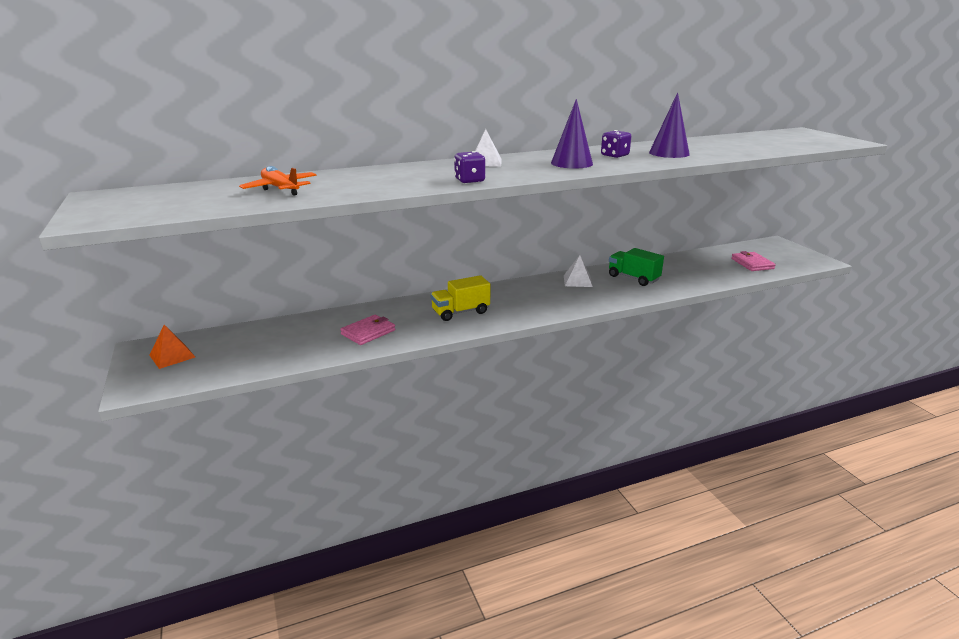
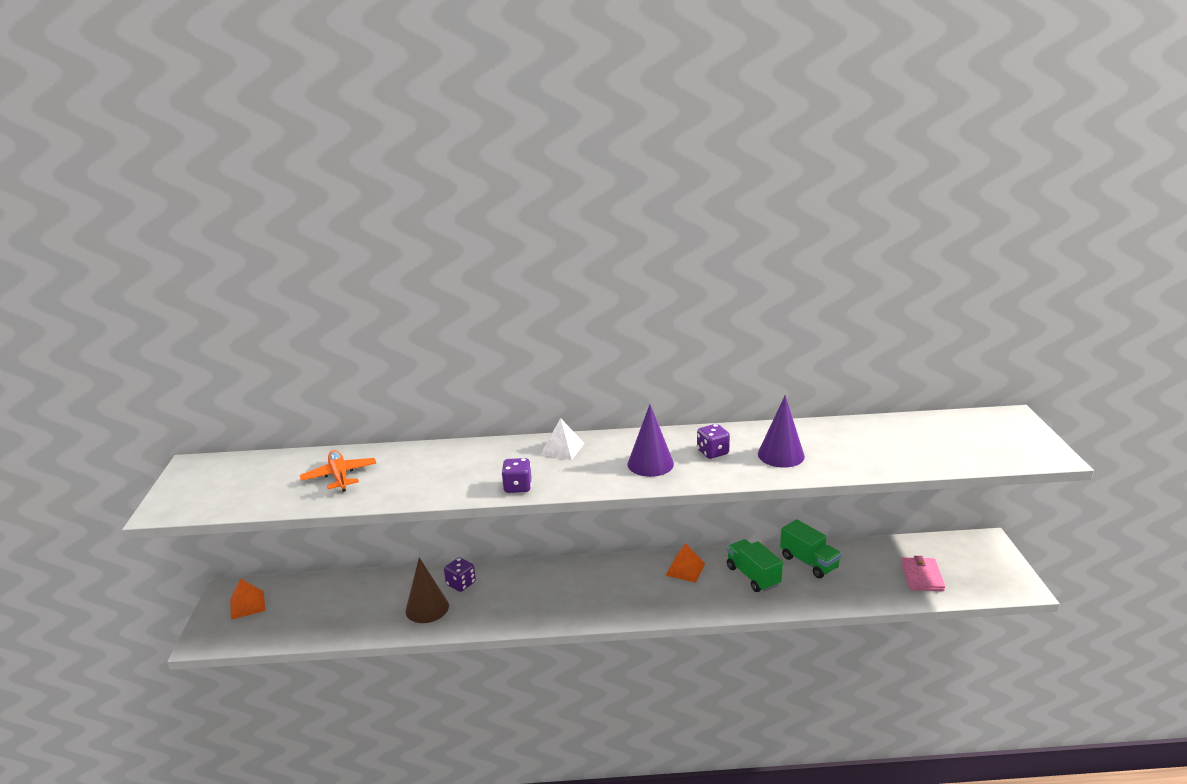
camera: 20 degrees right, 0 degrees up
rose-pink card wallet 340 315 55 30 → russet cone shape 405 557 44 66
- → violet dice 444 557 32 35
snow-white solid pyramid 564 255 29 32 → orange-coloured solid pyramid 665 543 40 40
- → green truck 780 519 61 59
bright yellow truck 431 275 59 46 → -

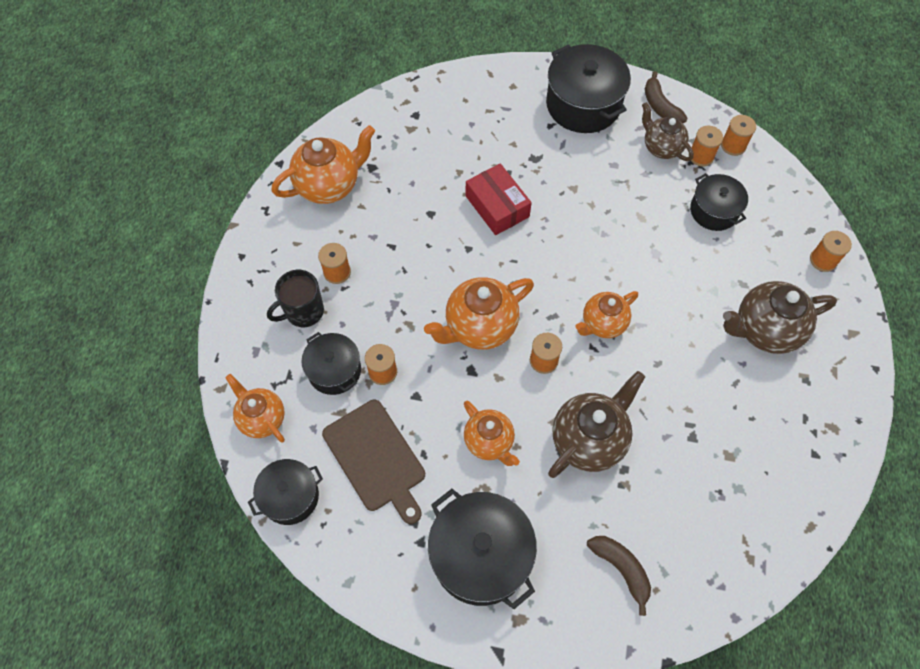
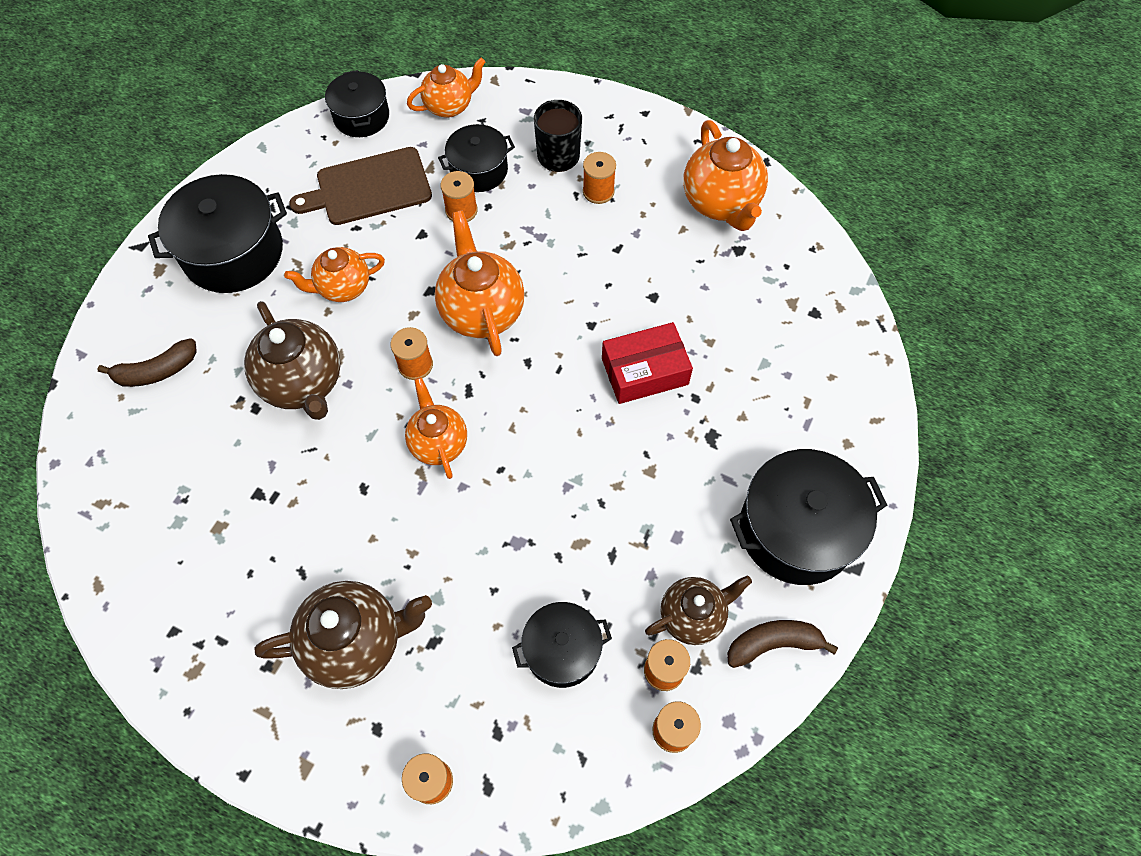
camera: 105 degrees right, 0 degrees up
russet china teapot 723 281 114 73 → russet china teapot 254 581 178 108, 75 degrees clockwise

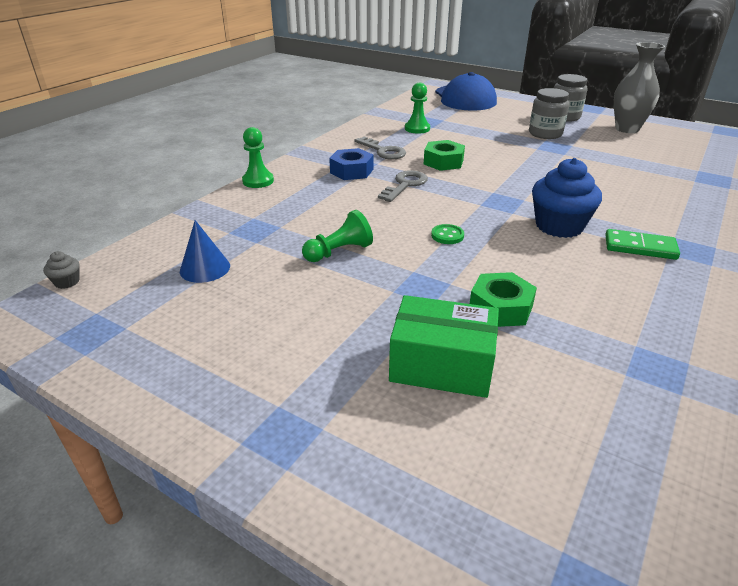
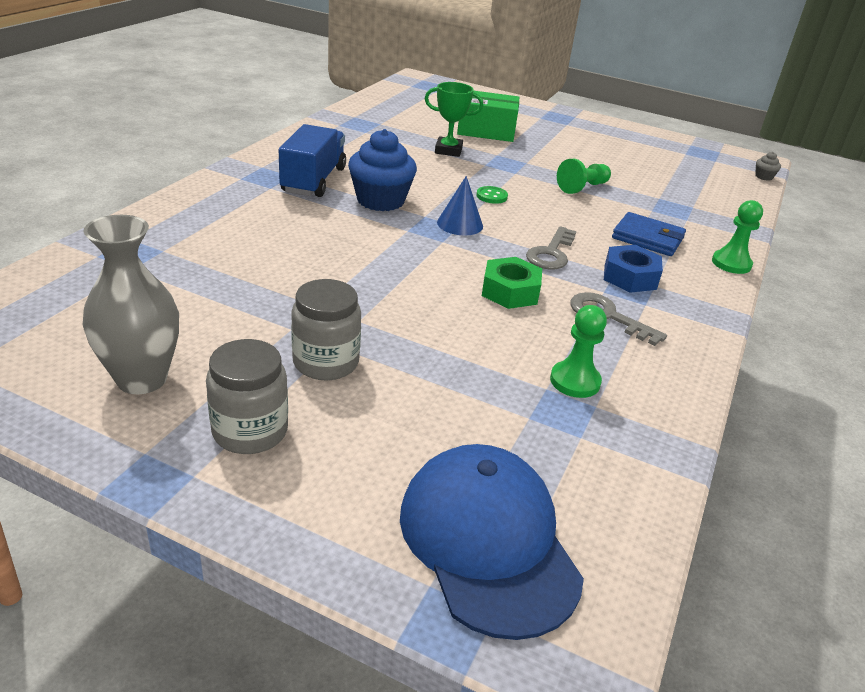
camera: 170 degrees right, 0 degrees up
green domino tile 605 229 75 31 → royal blue truck 279 124 67 73
green hex nut 470 272 67 55 → green trophy 425 82 58 75
royal blue cone shape 180 220 50 63 → royal blue cone shape 437 176 46 59, moved
- → royal blue card wallet 612 212 74 44

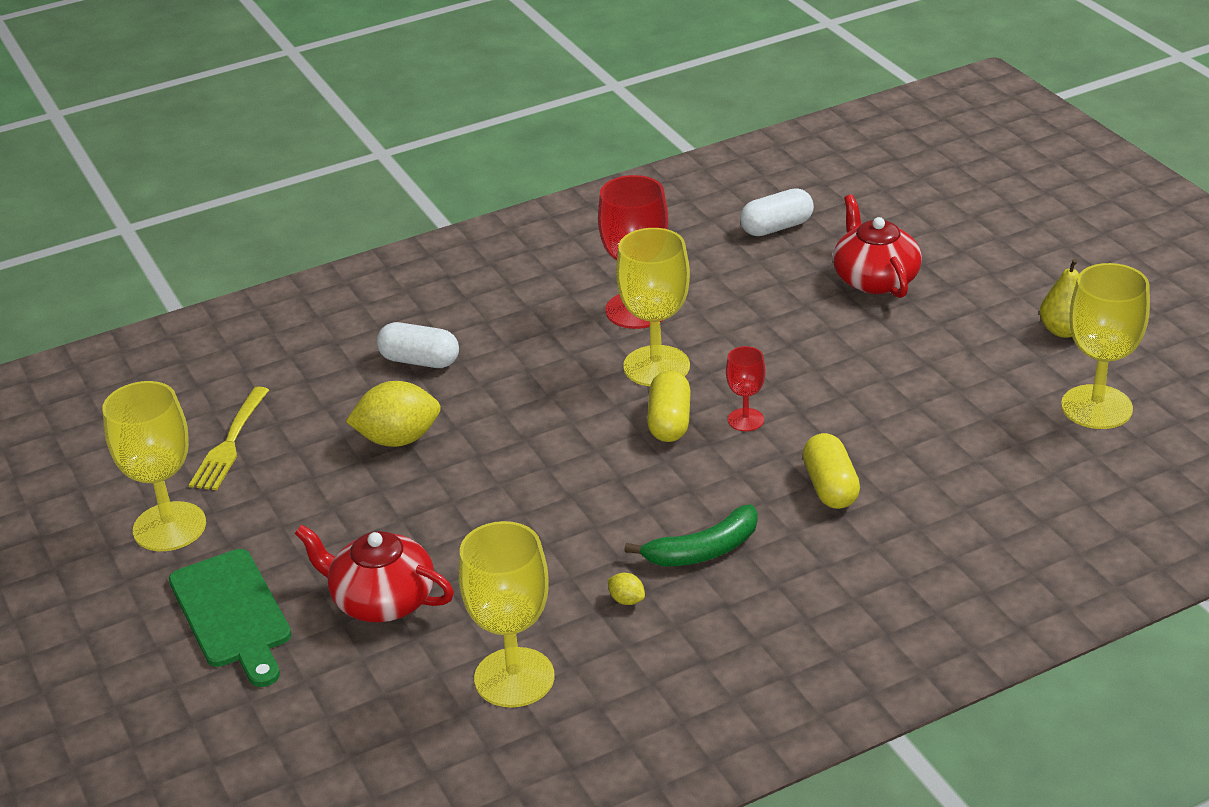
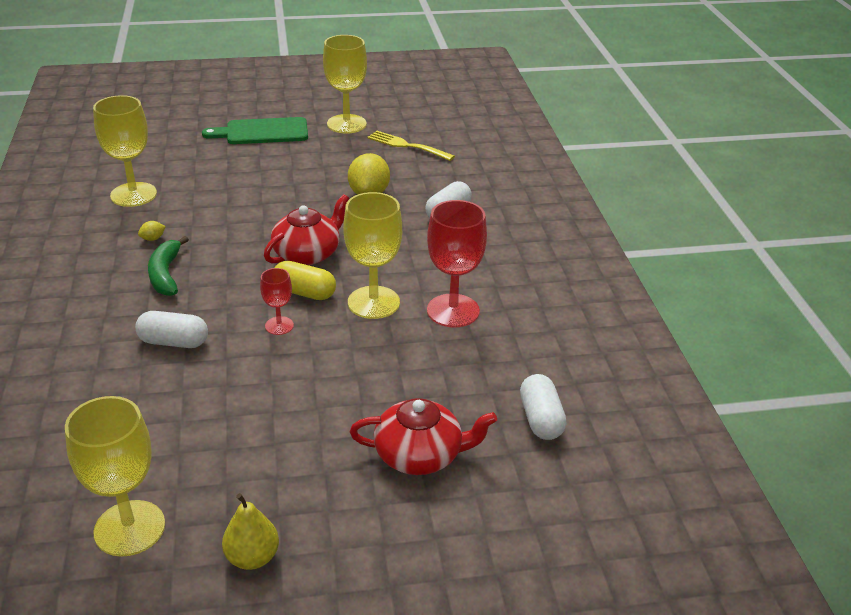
camera: 105 degrees right, 0 degrees up
bright yellow capsule 803 433 57 76 → snow-white capsule 135 311 73 37
red china teapot 295 525 159 97 → red china teapot 264 194 85 71, moved

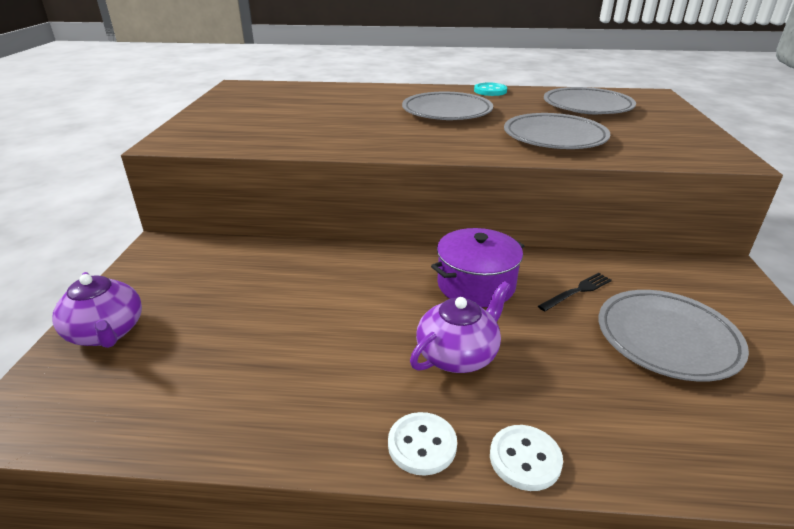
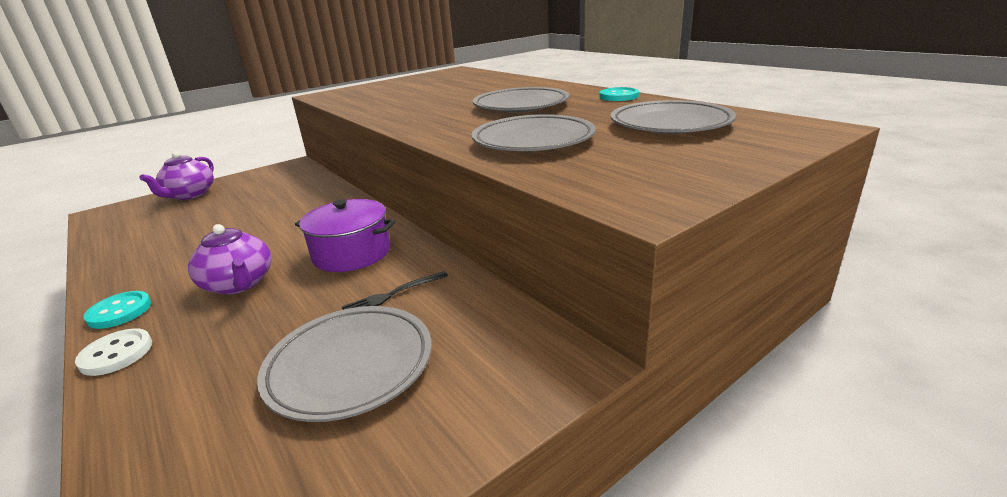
camera: 50 degrees right, 5 degrees down
snow-white sewing button 388 412 69 64 → turquoise sewing button 84 291 67 38
violet china teapot 410 281 100 92 → violet china teapot 188 224 84 71, 45 degrees clockwise
jet-black table fork 538 273 74 39 → jet-black table fork 341 271 107 39, 135 degrees clockwise

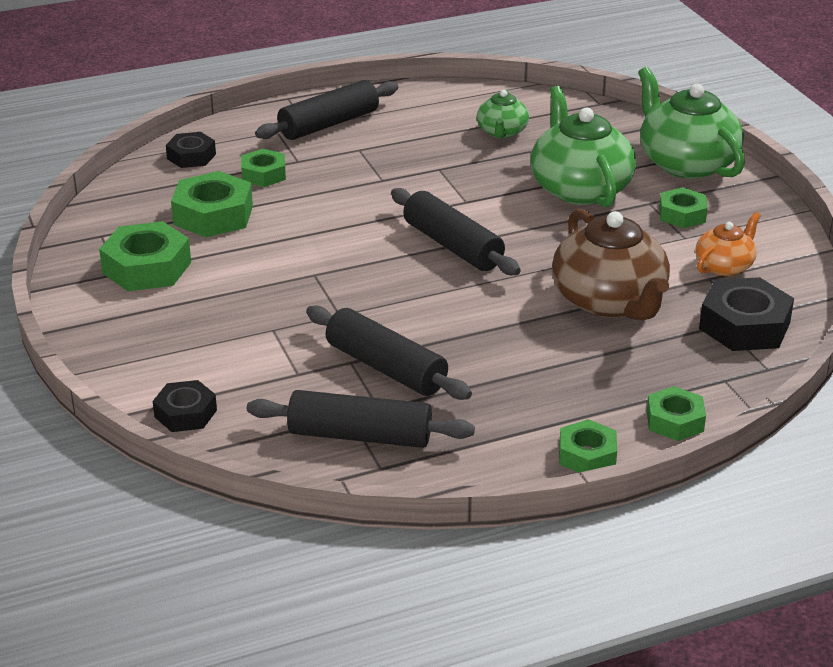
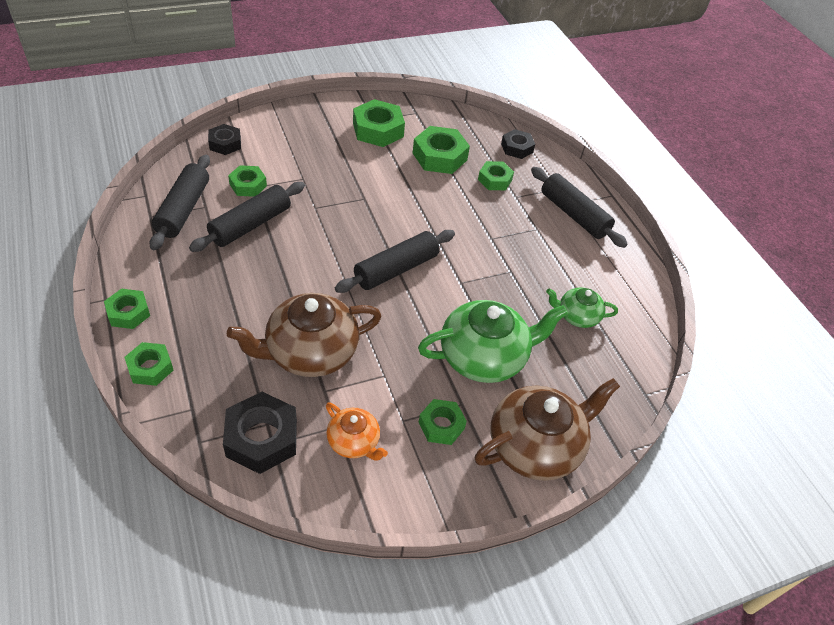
camera: 85 degrees right, 15 degrees up
- → green hex nut 228 165 39 32
green china teapot 638 67 107 112 → russet china teapot 475 378 145 103

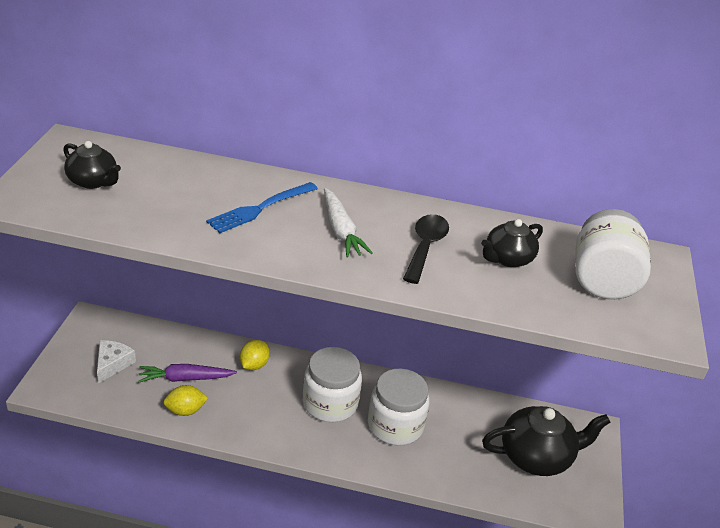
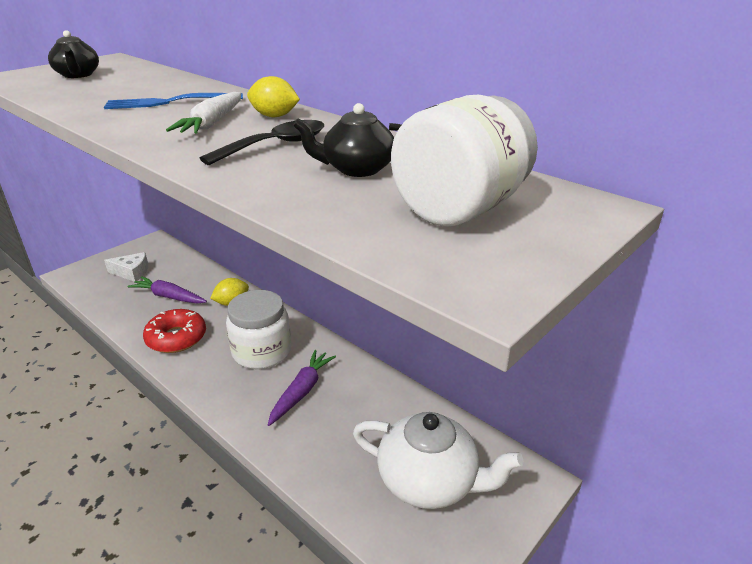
camera: 35 degrees right, 5 degrees down
snow-white cheese wedge 97 340 39 43 → snow-white cheese wedge 104 252 44 30, 45 degrees clockwise
- → red doughnut 143 309 63 44
bright yellow citrus fruit 163 385 45 31 → bright yellow citrus fruit 247 76 53 41, moved
snow-white preserve jar 368 369 62 77 → violet root vegetable 268 350 68 76
jet-black china teapot 482 406 129 70 → snow-white china teapot 353 412 171 97

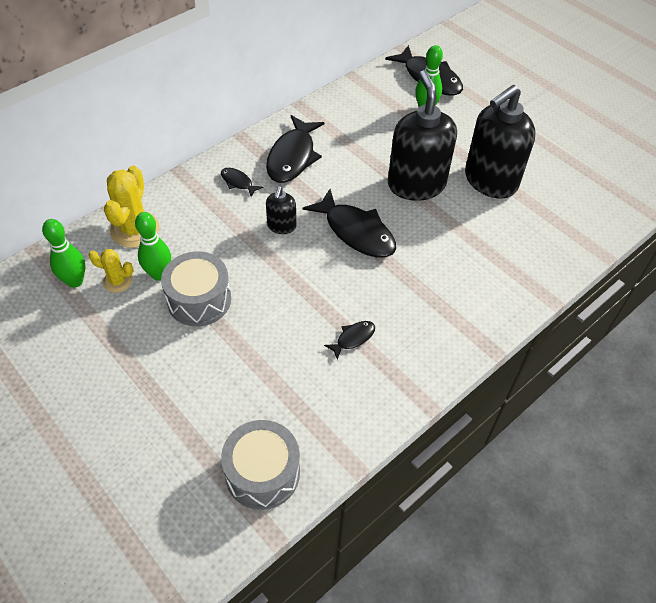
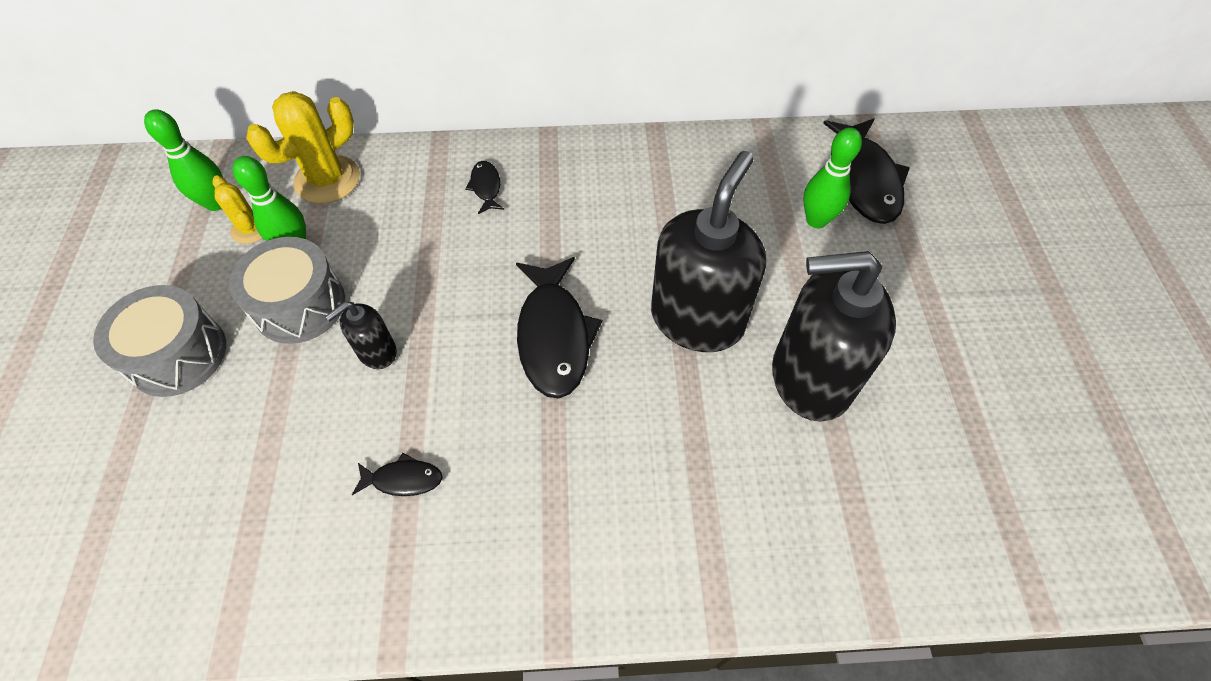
camera: 40 degrees right, 5 degrees up
grey snare drum 221 420 79 90 → grey snare drum 93 285 133 112, moved
jet-black pump bottle 266 186 30 48 → jet-black pump bottle 325 302 72 67, moved
jet-black fish 266 115 59 68 → -

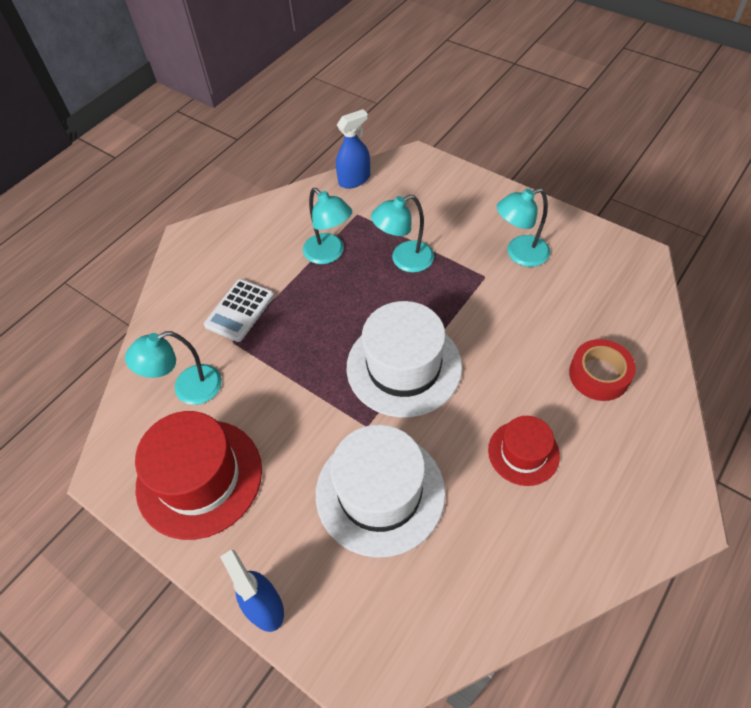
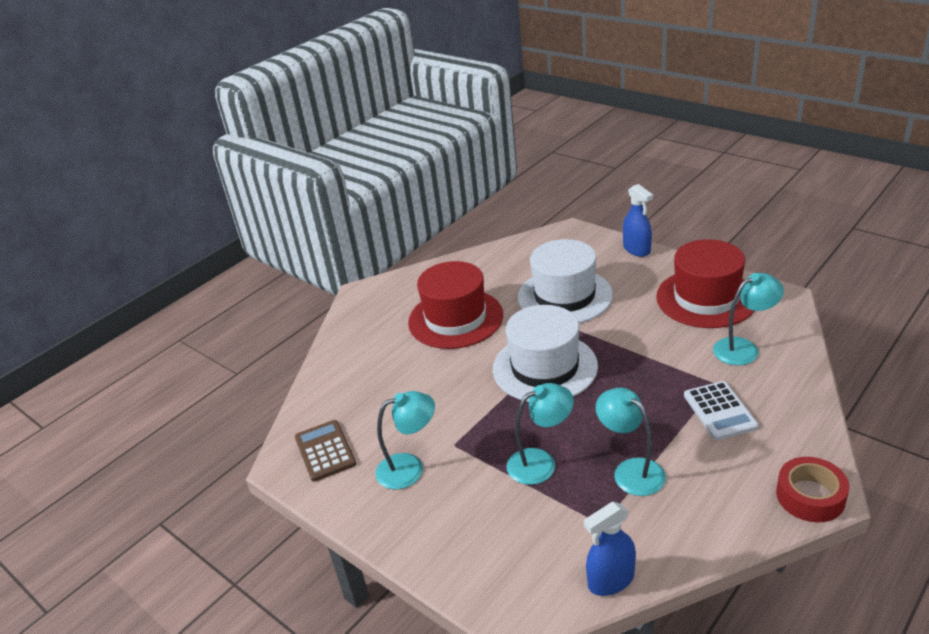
camera: 175 degrees left, 20 degrees down
- → russet adding machine 295 420 61 62
red hat 488 416 72 70 → red hat 408 261 95 88, x1.79
snow-white adding machine 204 279 70 63 → snow-white adding machine 684 381 74 59, 135 degrees clockwise
red sticky tape 569 339 67 62 → red sticky tape 776 457 73 65, moved

